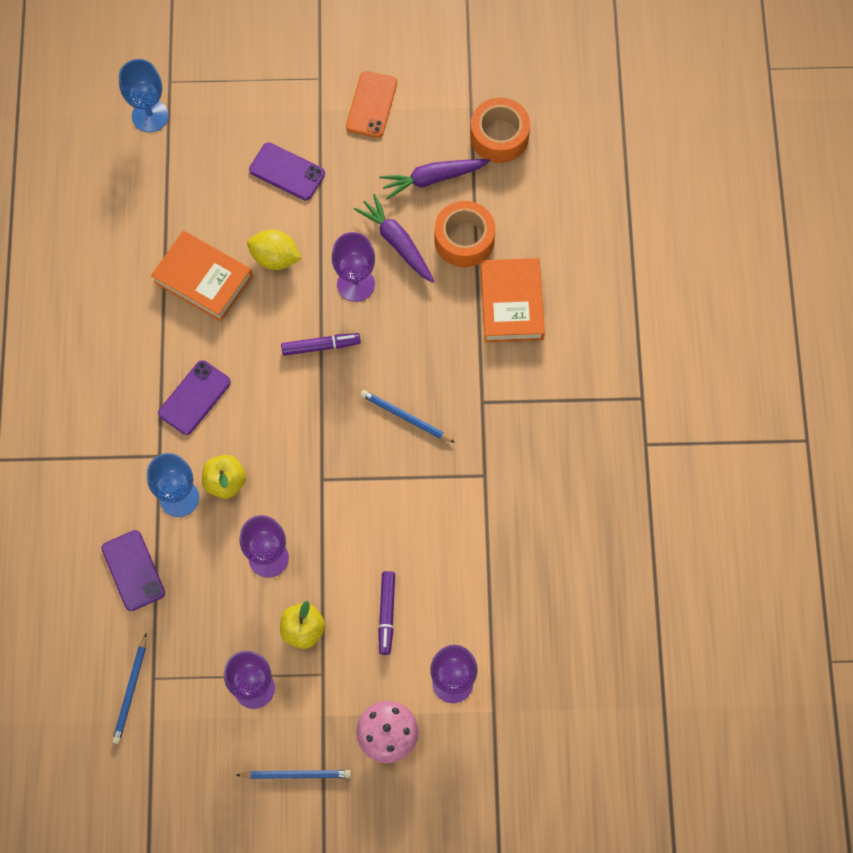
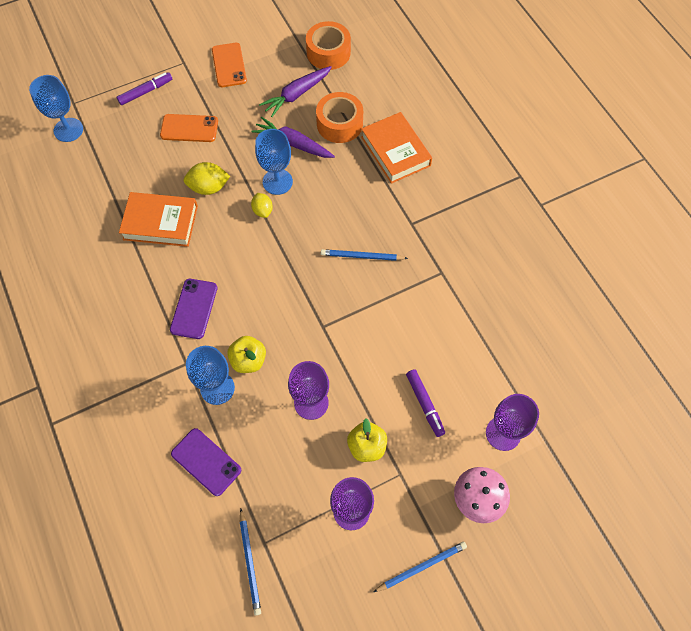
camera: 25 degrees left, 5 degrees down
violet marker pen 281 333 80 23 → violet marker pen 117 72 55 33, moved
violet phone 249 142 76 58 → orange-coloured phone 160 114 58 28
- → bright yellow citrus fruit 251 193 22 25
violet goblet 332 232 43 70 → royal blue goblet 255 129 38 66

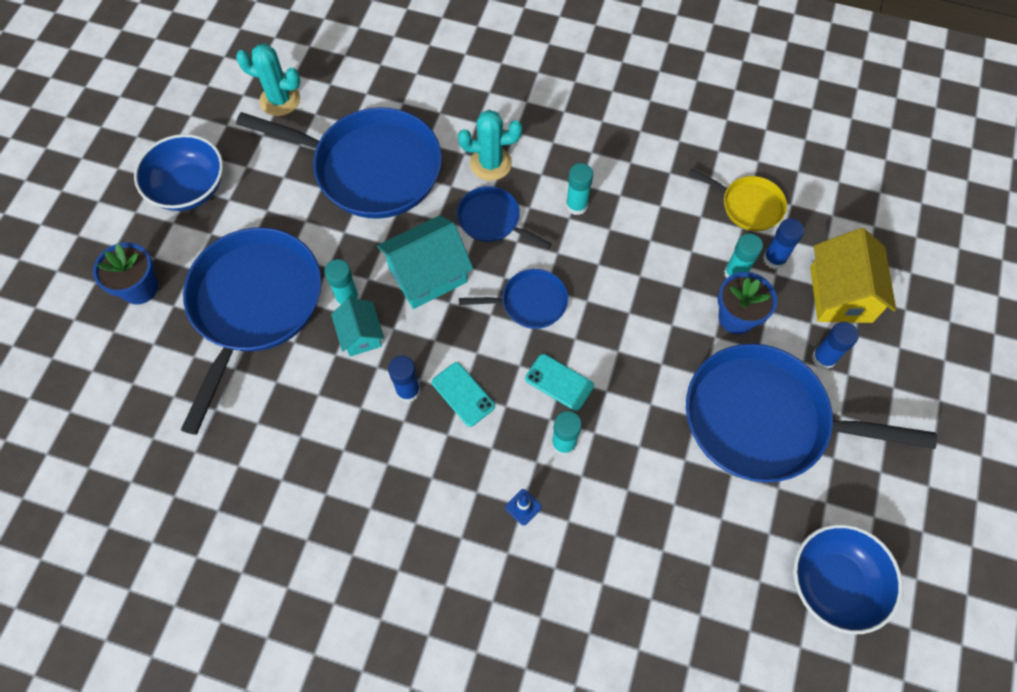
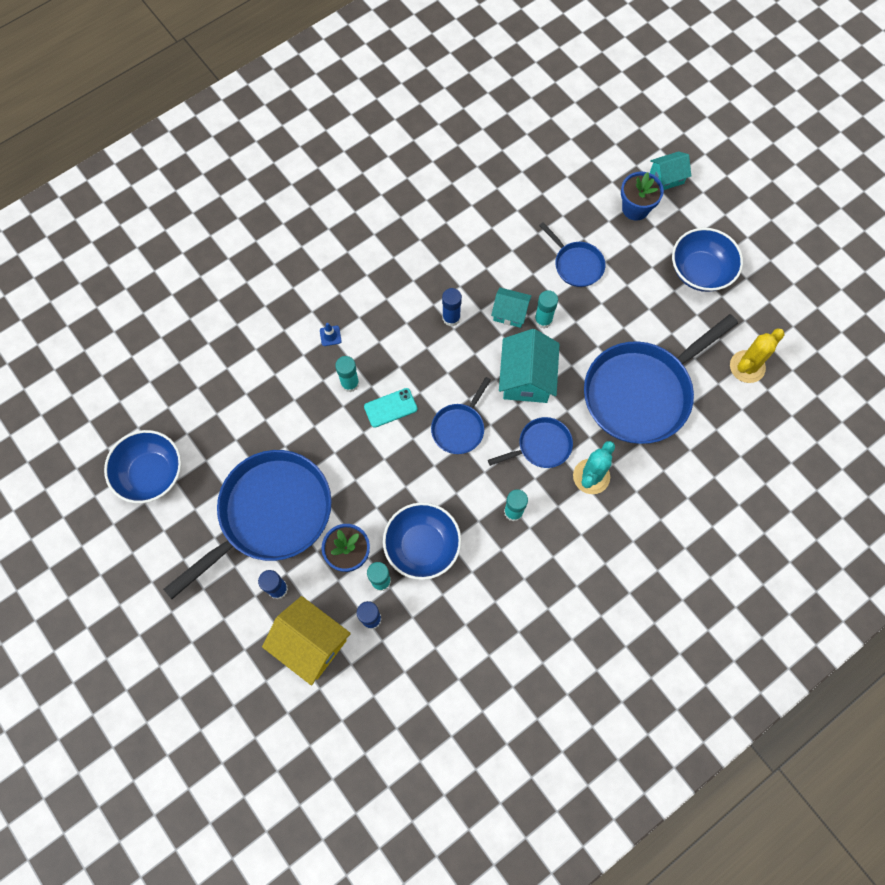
camera: 125 degrees right, 5 degrees up
- → royal blue bowl 383 502 78 78
royal blue pan 181 227 140 208 → royal blue pan 539 222 66 65, x0.48
- → turquoise toy house 650 151 41 39
turquoise prickly plant 236 44 65 72 → bright yellow prickly plant 730 328 55 55
turquoise phone 432 362 63 65 → -
bright yellow pan 688 168 99 63 → -

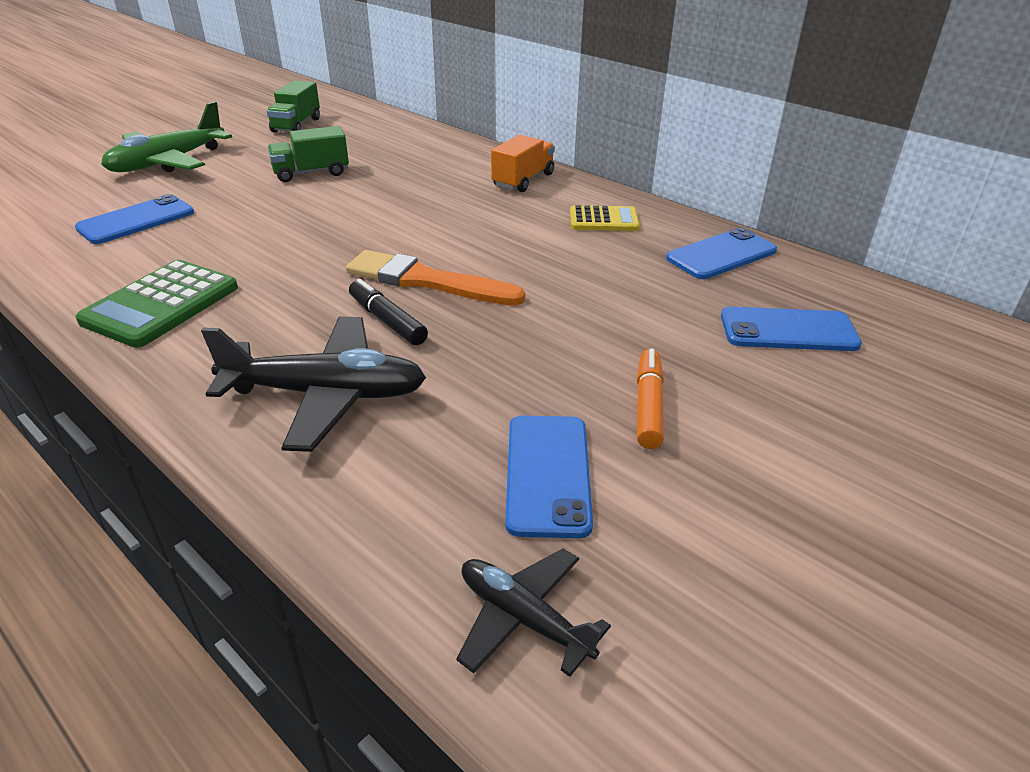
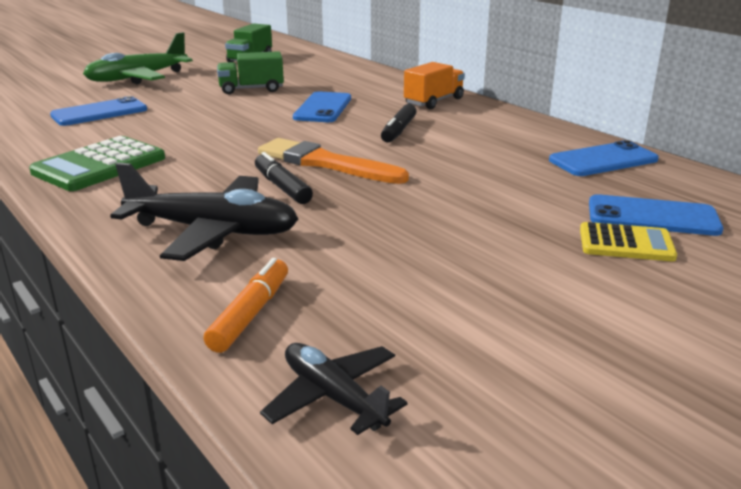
camera: 10 degrees right, 10 degrees down
orange-coloured marker pen 637 349 27 100 → orange-coloured marker pen 204 258 84 95, moved
royal blue phone 505 415 88 123 → royal blue phone 293 91 58 31, moved
- → jet-black marker pen 381 104 36 39
bright yellow adding machine 570 205 70 26 → bright yellow adding machine 580 222 97 39, moved

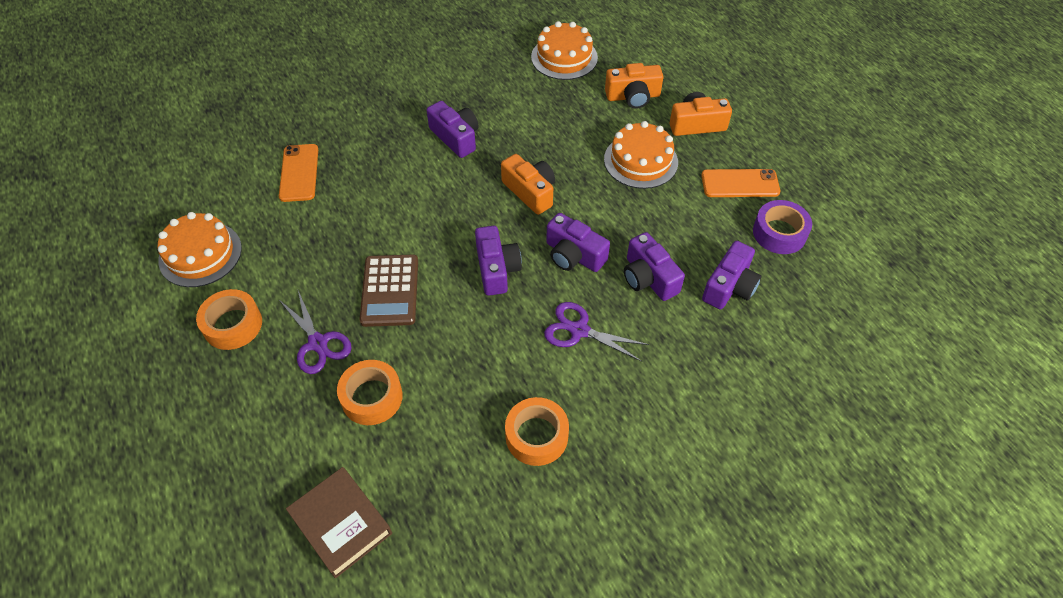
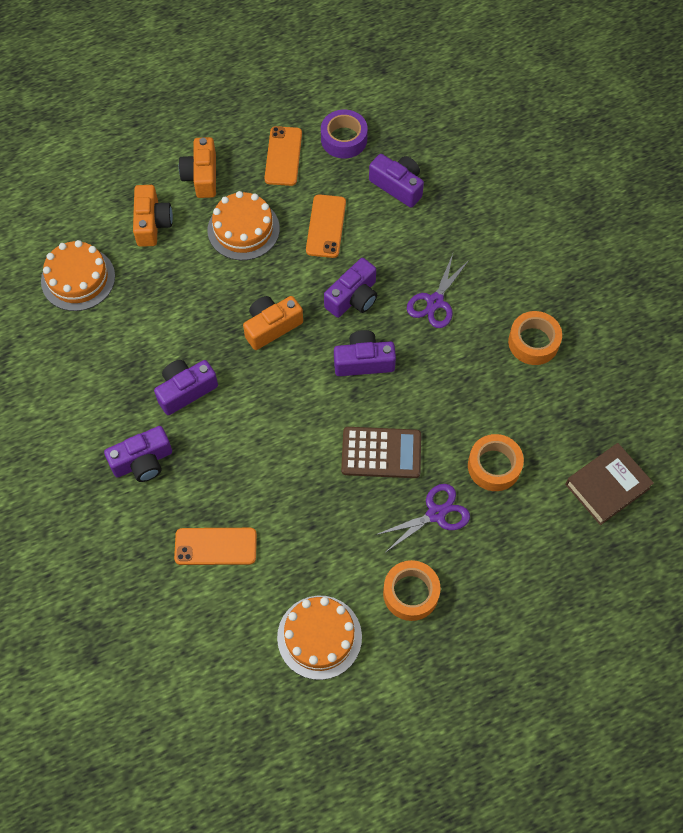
camera: 85 degrees left, 10 degrees up
violet photo camera 624 232 61 69 → violet photo camera 104 426 68 56, moved
- → orange-coloured phone 306 194 40 64

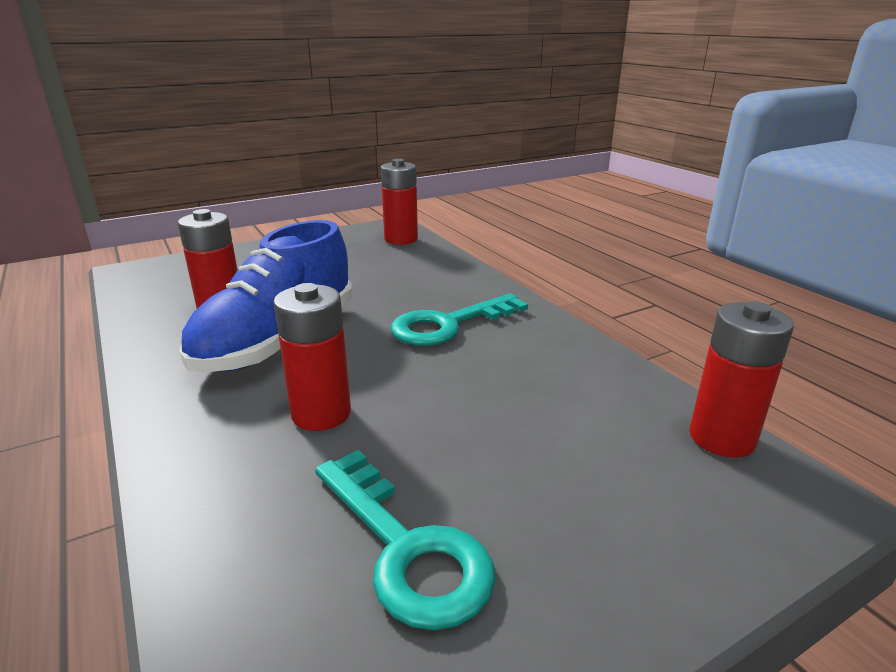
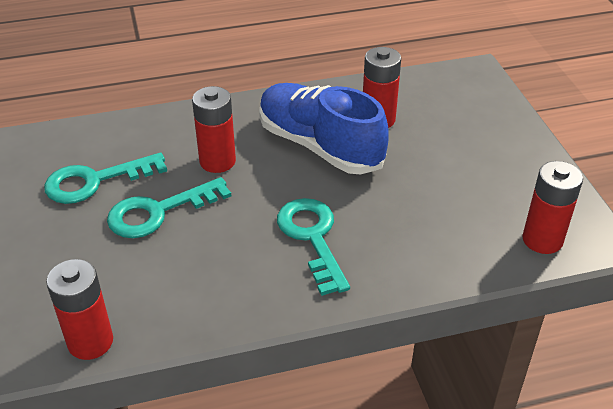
camera: 105 degrees right, 15 degrees up
- → turquoise door key 107 177 124 61

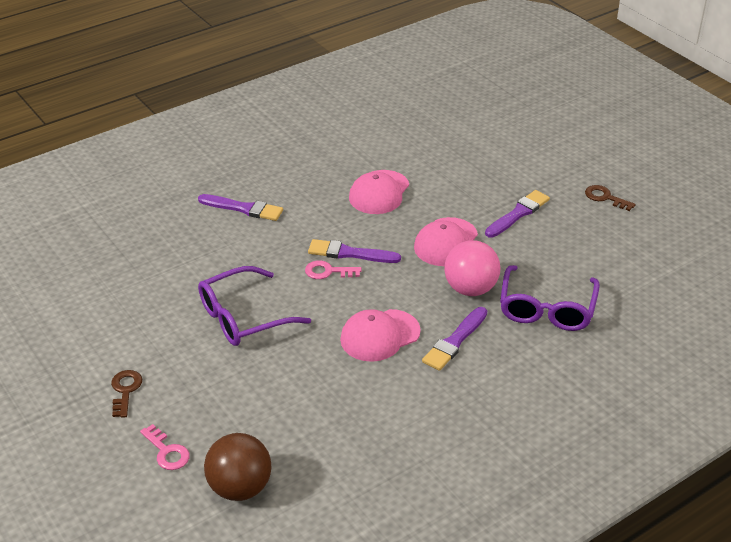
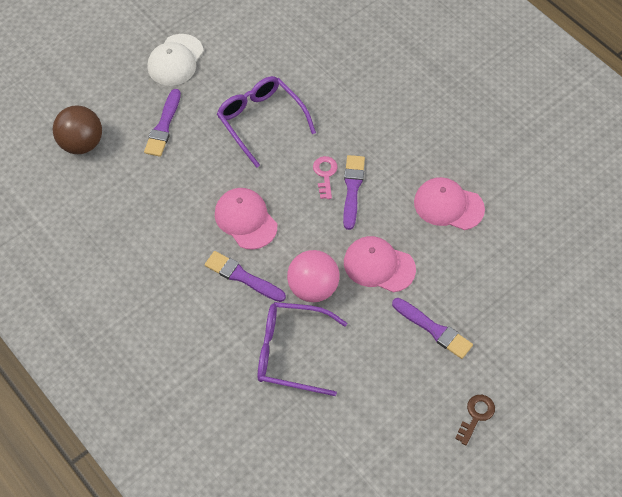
camera: 85 degrees right, 20 degrees up
violet paintbrush 198 194 85 27 → violet paintbrush 144 89 37 68, moved
russet door key 111 370 31 48 → snow-white baseball cap 147 34 57 52
rose-pink door key 140 424 50 46 → -

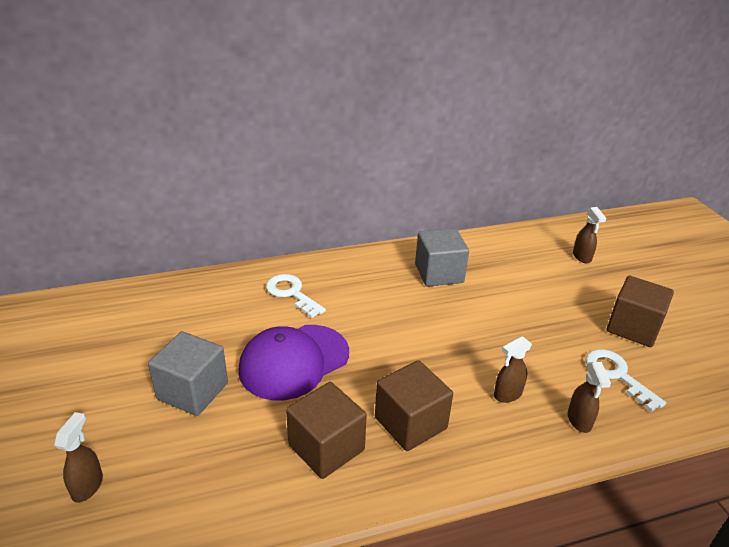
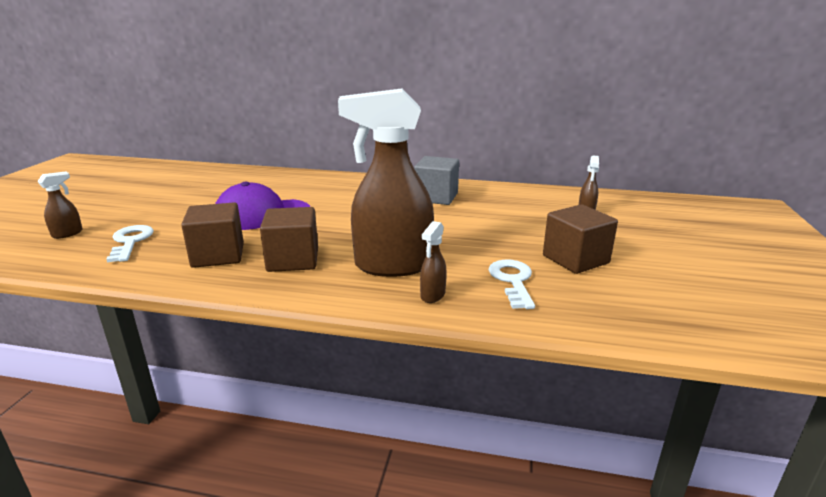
camera: 30 degrees right, 10 degrees down
snow-white door key 266 274 60 44 → snow-white door key 106 225 48 37, moved
russet spray bottle 494 336 38 67 → russet spray bottle 338 89 96 188, x2.41
grey cube 148 331 80 85 → -

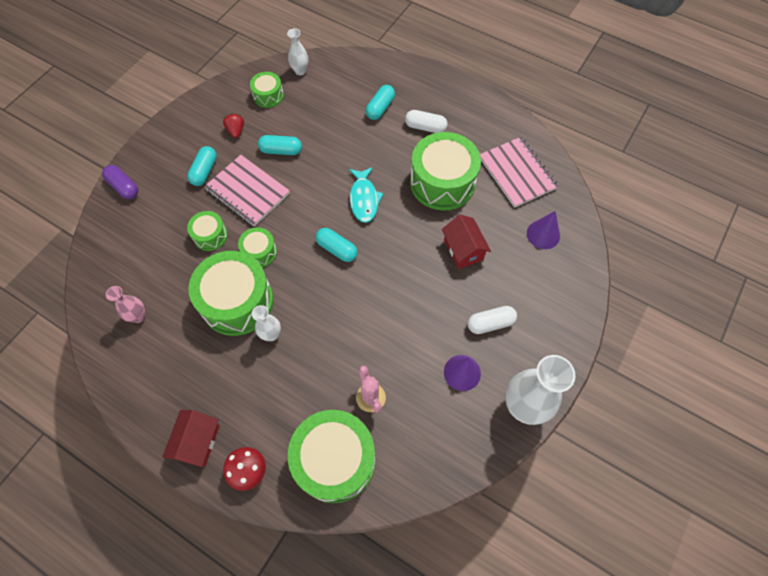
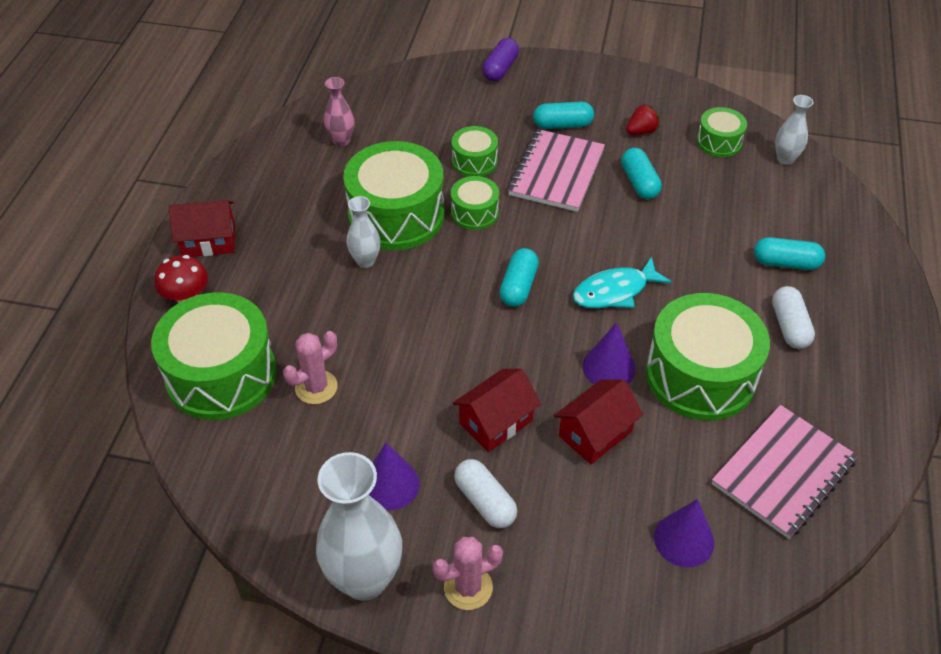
camera: 70 degrees right, 15 degrees down
- → rose-pink prickly plant 432 537 71 73
- → red toy house 453 369 88 83
- → violet cone shape 583 322 53 62

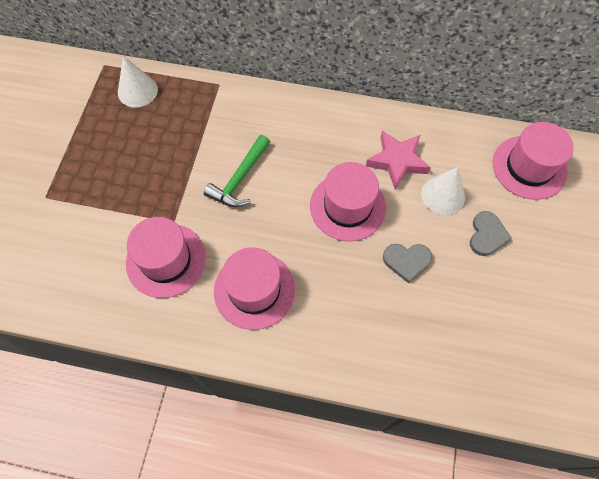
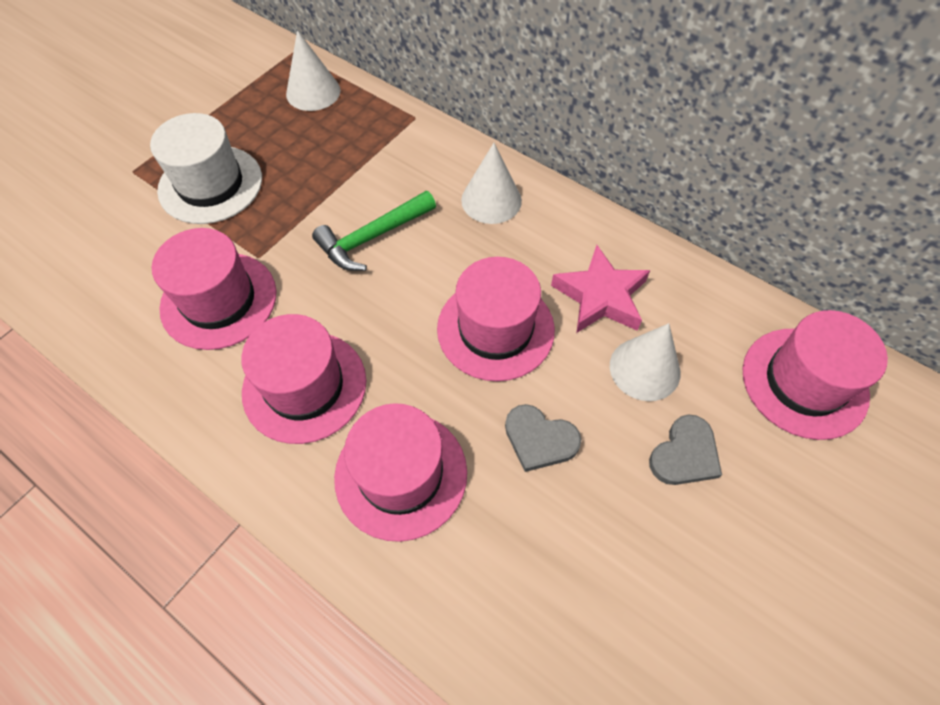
camera: 25 degrees right, 5 degrees down
- → snow-white hat 150 113 112 111
- → rose-pink hat 334 403 133 139
- → snow-white cone shape 461 143 61 81

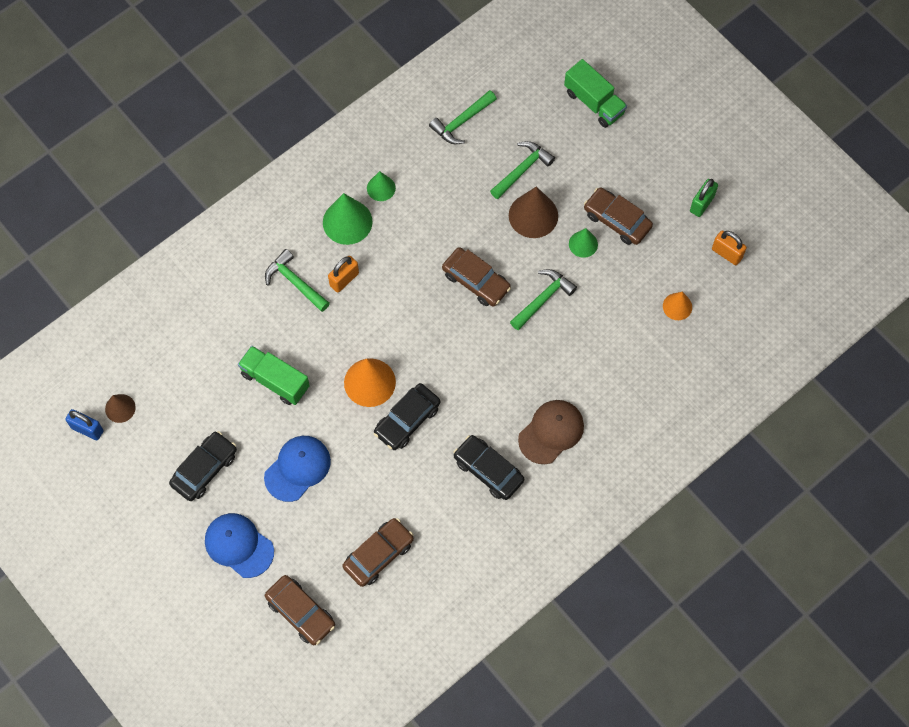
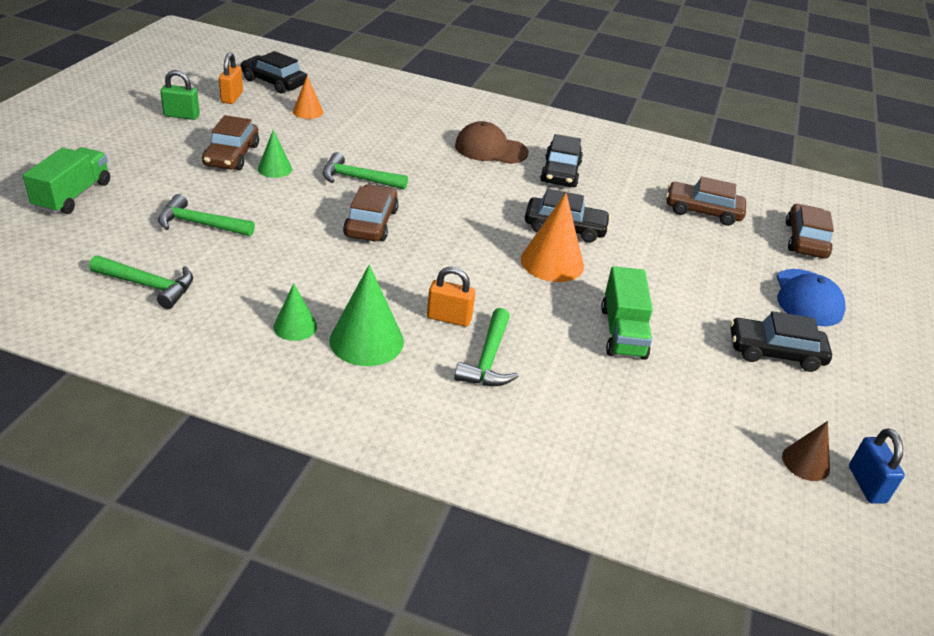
camera: 125 degrees left, 30 degrees down
- → jet-black automobile 240 51 67 43
royal blue baseball cap 264 436 67 66 → -
russet cone shape 509 186 49 52 → -

